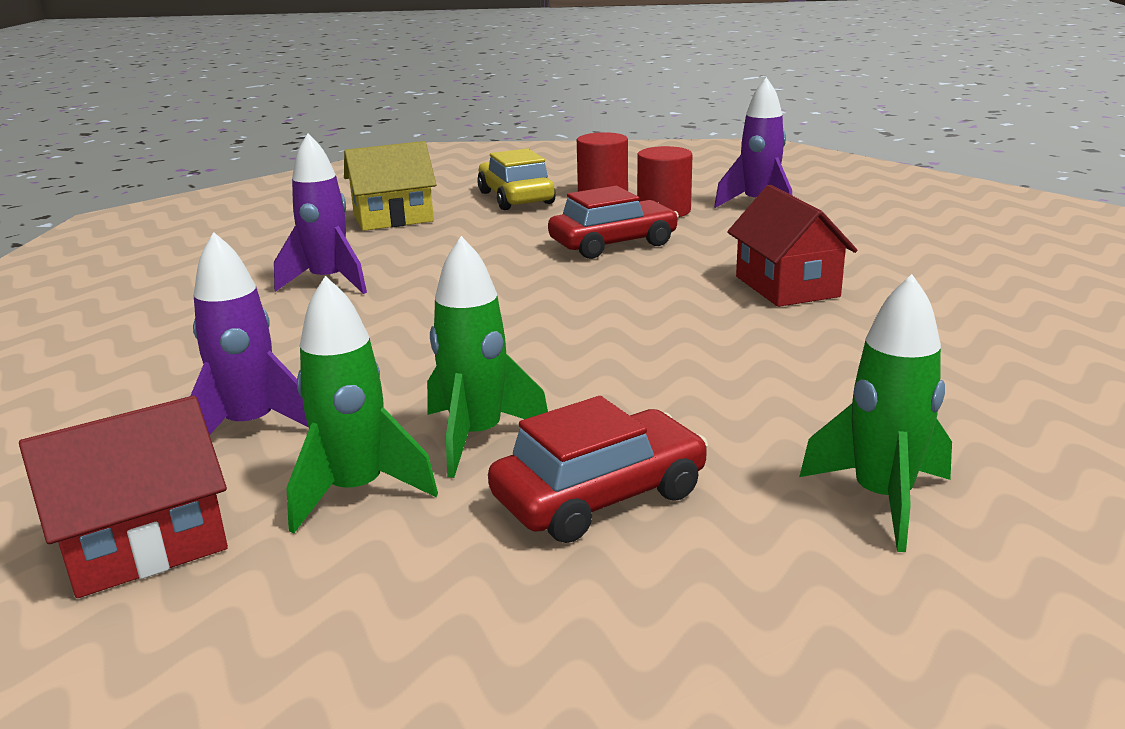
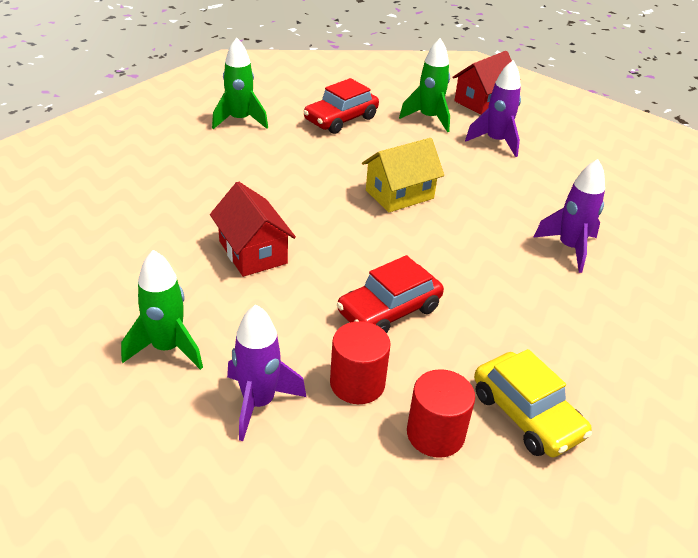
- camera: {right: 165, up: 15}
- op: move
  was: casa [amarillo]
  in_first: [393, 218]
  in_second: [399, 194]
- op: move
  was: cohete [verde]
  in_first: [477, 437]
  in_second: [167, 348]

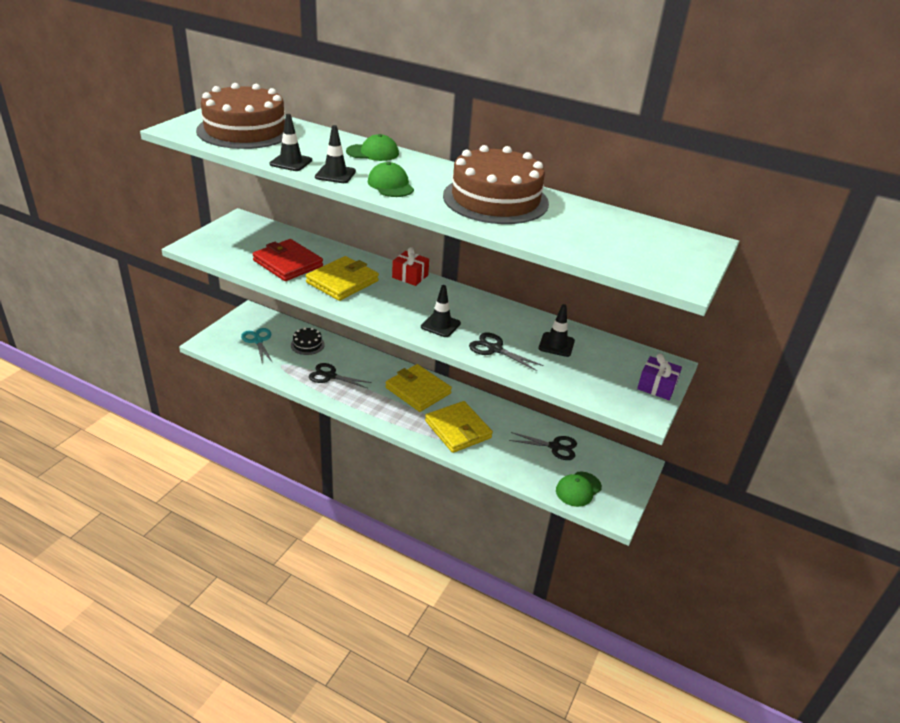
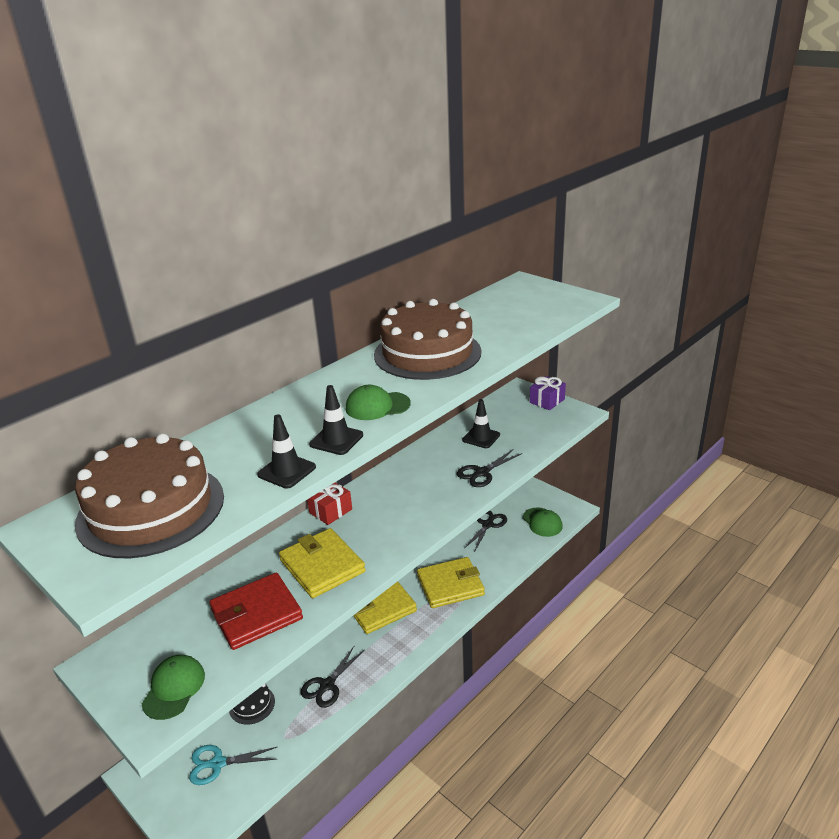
- camera: {right: -70, up: -5}
- op: delete
  was: cono de tráfico [negro]
  in_first: [440, 325]
- op: move
  was: gorra [verde]
  in_first: [373, 153]
  in_second: [174, 688]

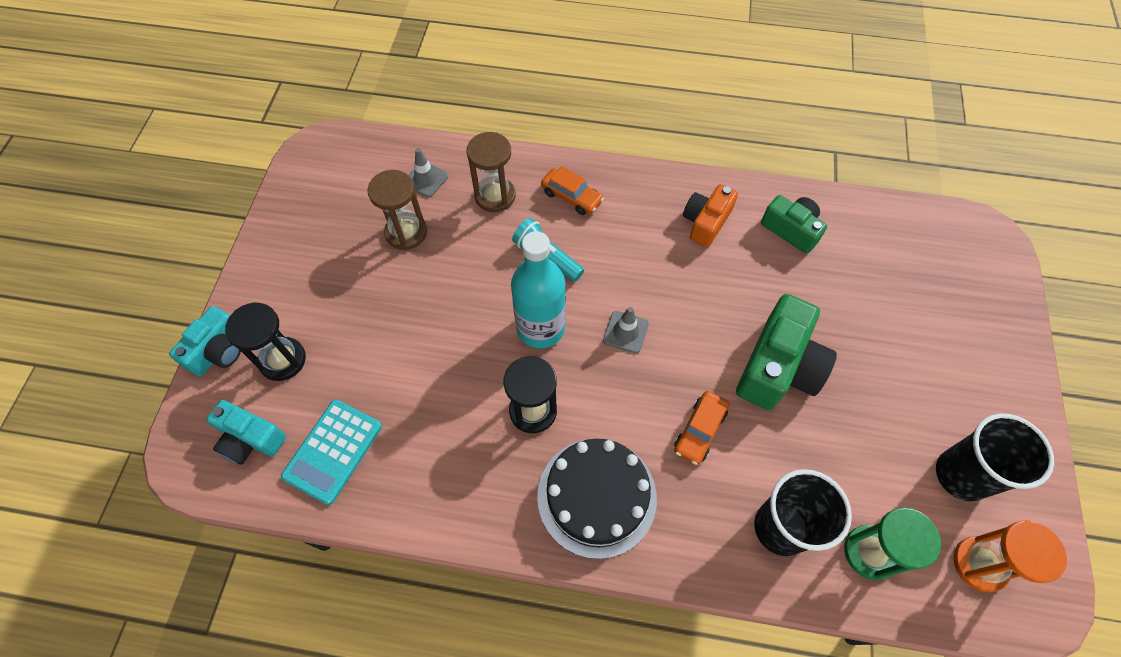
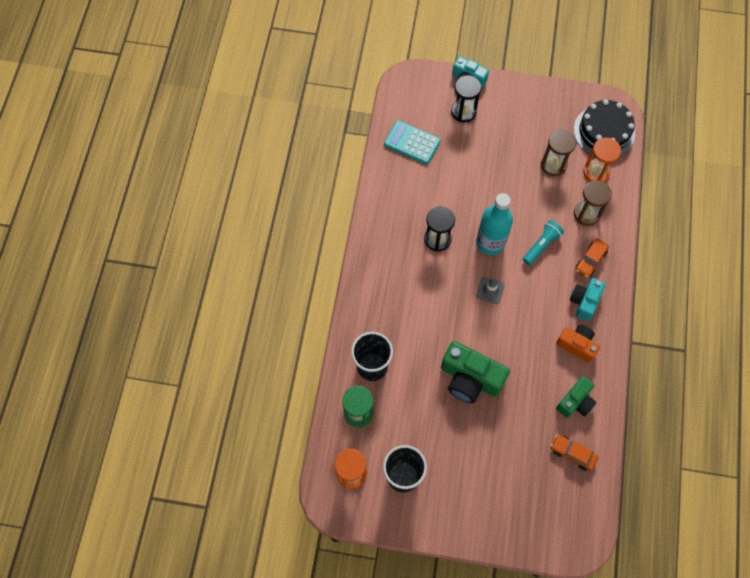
- camera: {right: 90, up: 5}
- op: move
  was: cámara [turquesa]
  in_first: [250, 439]
  in_second: [584, 301]
- op: move
  was: tarta [negro]
  in_first: [597, 496]
  in_second: [604, 131]
- op: move
  was: coche [naranja]
  in_first: [699, 431]
  in_second: [572, 453]
- op: replace
  was: cono de tráfico [gris]
  now: reloj de arena [naranja]
  in_first: [426, 179]
  in_second: [596, 172]

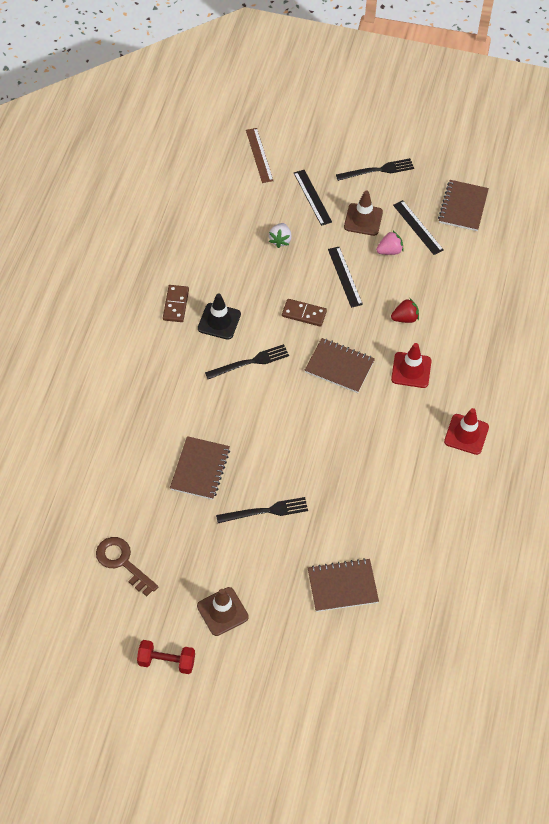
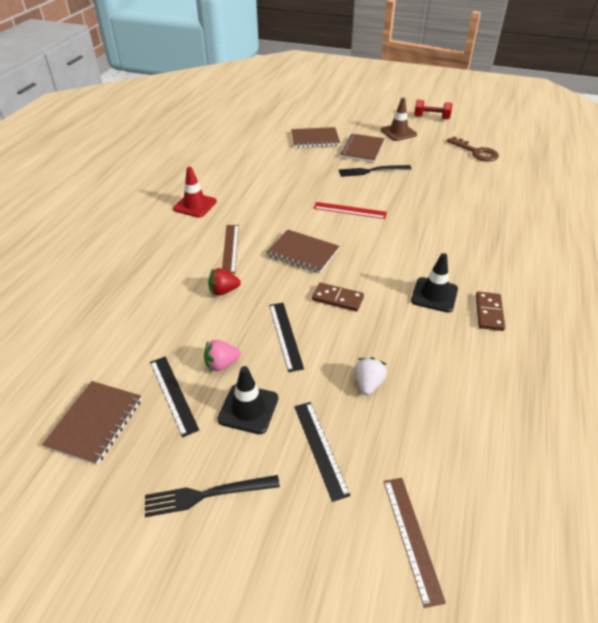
- camera: {right: -175, up: -15}
- op: delete
  was: tenedor [negro]
  in_first: [250, 362]
- op: insert
  now: regla [rojo]
  in_second: [349, 210]
- op: move
  was: cuaderno [marrón]
  in_first: [200, 469]
  in_second: [362, 150]
- op: replace
  was: cono de tráfico [rojo]
  now: regla [marrón]
  in_first: [411, 370]
  in_second: [230, 248]
- op: recolor
  was: cono de tráfico [marrón]
  now: cono de tráfico [negro]
  in_first: [363, 219]
  in_second: [248, 409]

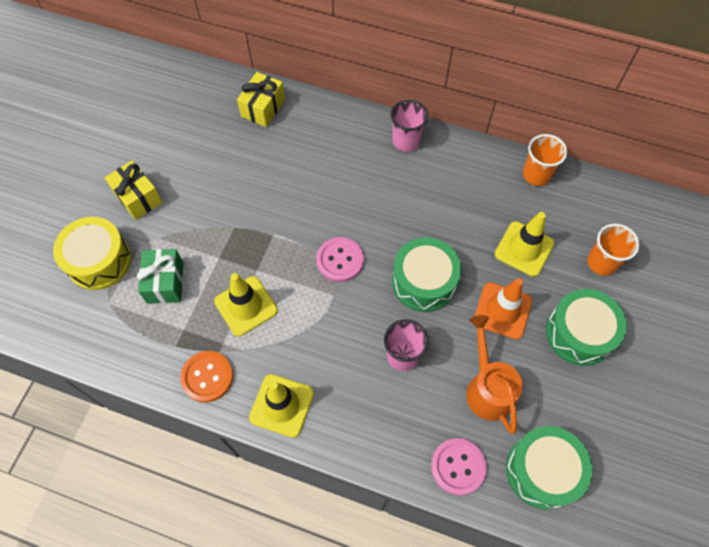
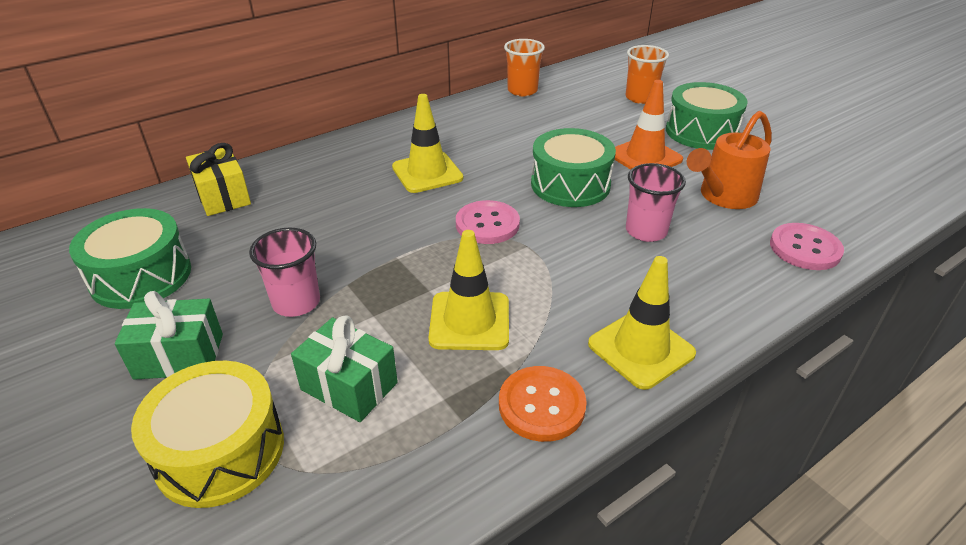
- camera: {right: -55, up: -25}
- op: move
  was: vaso [rosa]
  in_first: [406, 141]
  in_second: [296, 302]
- op: move
  was: cono de tráfico [amarillo]
  in_first: [524, 249]
  in_second: [427, 173]
- op: move
  was: tambor [verde]
  in_first: [542, 470]
  in_second: [141, 276]
- op: recolor
  was: regalo [amarillo]
  now: regalo [verde]
  in_first: [138, 197]
  in_second: [179, 356]
- op: rotate
  was: regadera [naranja]
  in_first: [487, 388]
  in_second: [723, 197]
  clockwise: -60

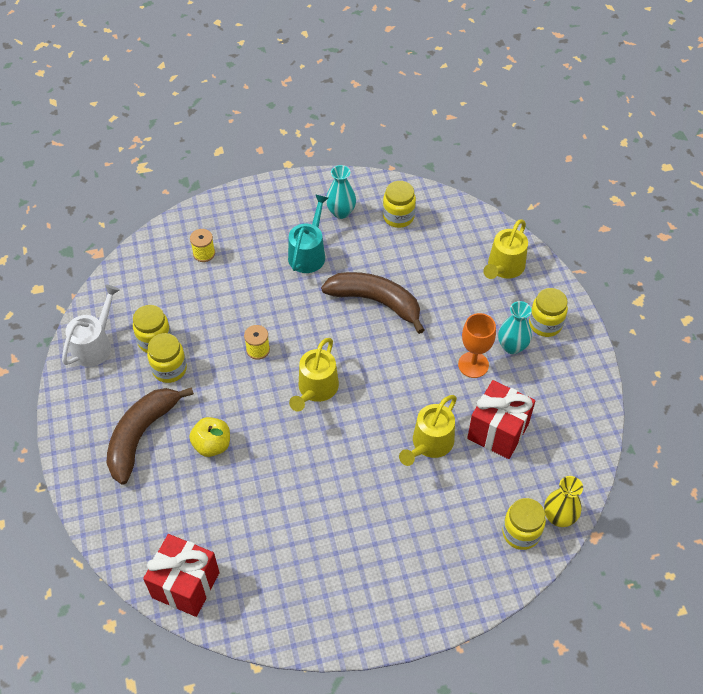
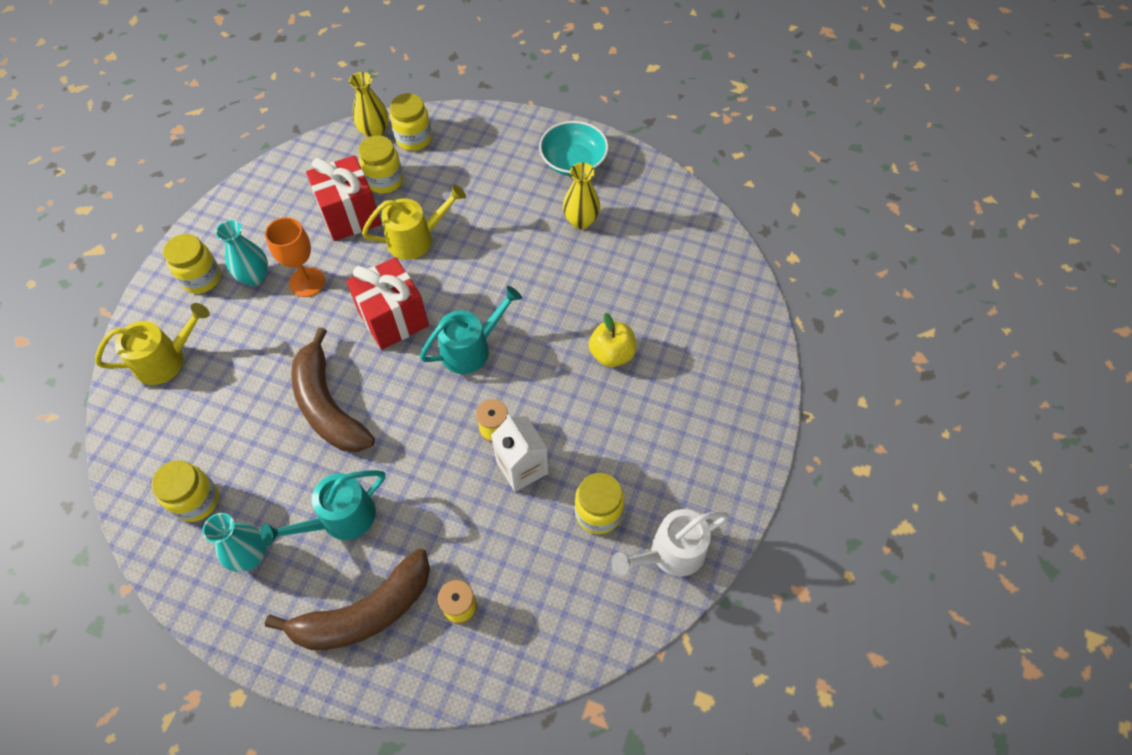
- camera: {right: -145, up: 5}
- op: insert
  now: cartón de leche [blanco]
  in_second: [522, 467]
- op: insert
  now: cuenco [turquesa]
  in_second: [573, 162]
- op: insert
  now: florero [amarillo]
  in_second: [581, 221]
- op: move
  was: plátano [marrón]
  in_first: [141, 435]
  in_second: [365, 612]
- op: move
  was: regalo [rojo]
  in_first: [186, 585]
  in_second: [393, 319]
- op: move
  was: tarro [amarillo]
  in_first: [169, 369]
  in_second: [385, 180]
- op: recolor
  was: regadera [amarillo]
  now: regadera [turquesa]
  in_first: [316, 389]
  in_second: [471, 348]

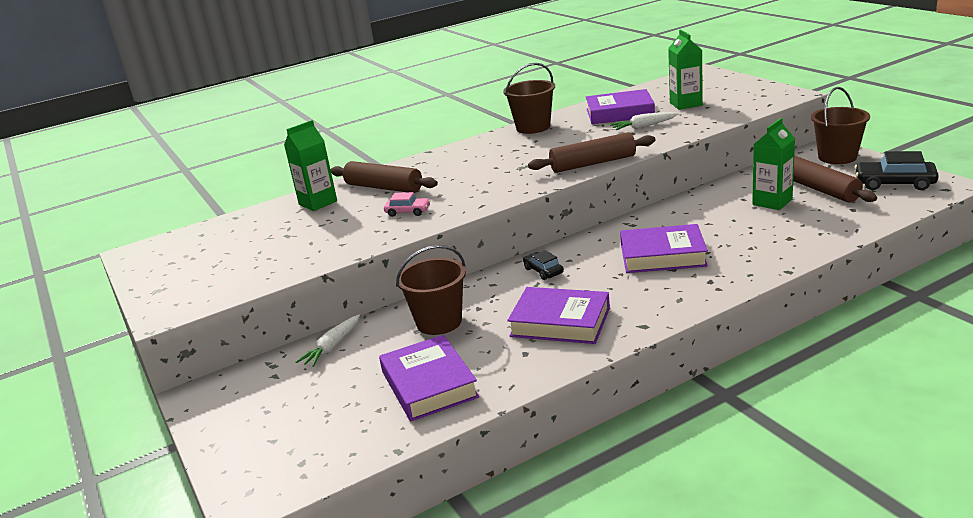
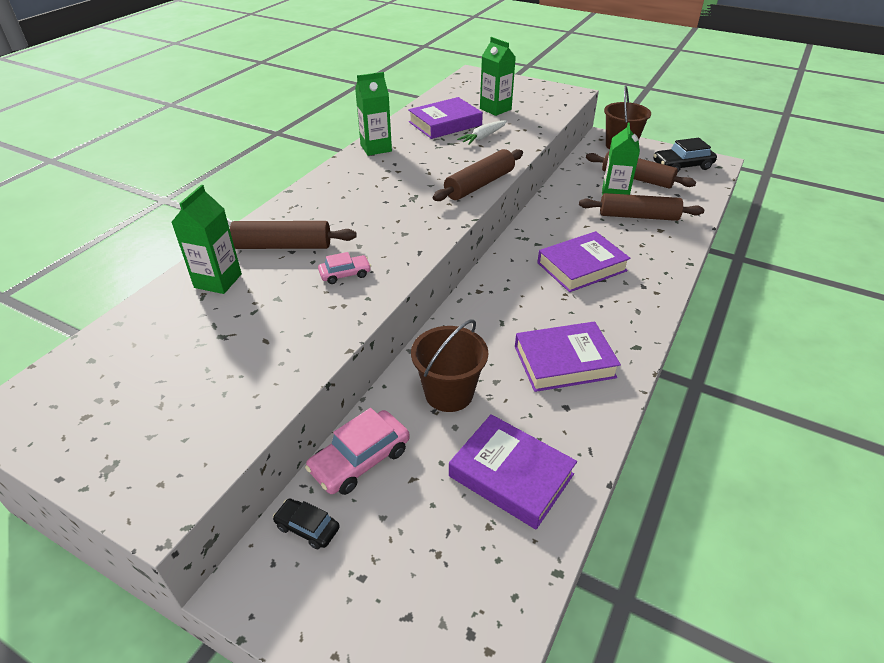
- camera: {right: -35, up: 15}
- op: insert
  now: rodillo [marrón]
  in_second: [638, 216]
- op: move
  was: coche [negro]
  in_first: [543, 271]
  in_second: [307, 527]
- op: replace
  was: zanahoria [blanco]
  now: coche [rosa]
  in_first: [332, 347]
  in_second: [360, 460]
- op: replace
  was: balde [marrón]
  now: cartón de leche [verde]
  in_first: [533, 127]
  in_second: [376, 148]

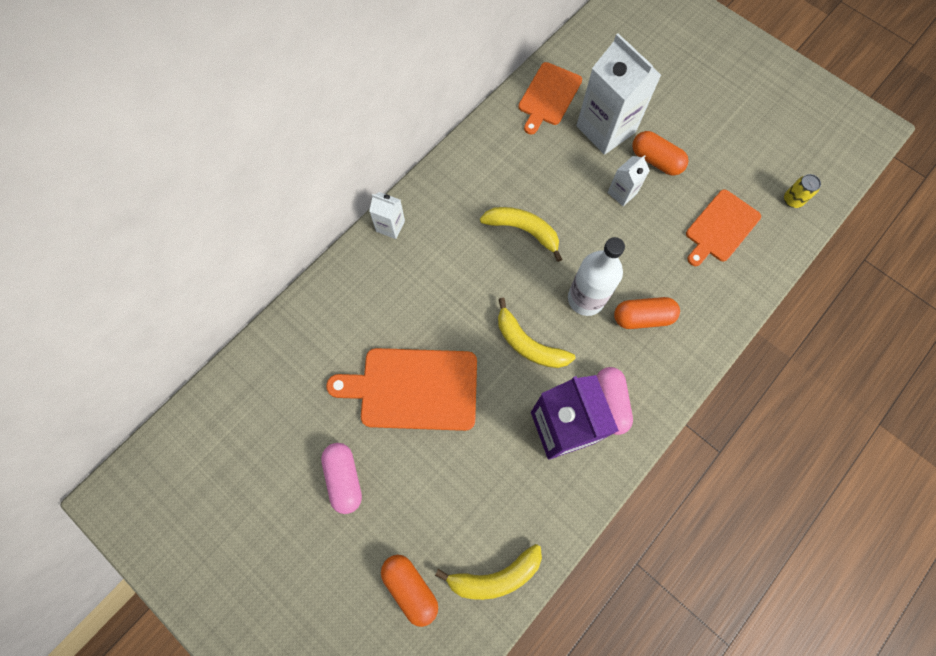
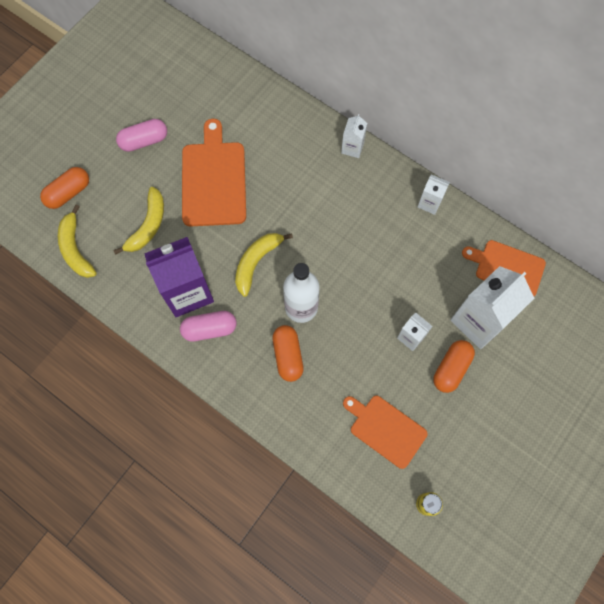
- camera: {right: 85, up: 0}
- op: insert
  now: cartón de leche [blanco]
  in_second: [429, 203]
- op: move
  was: plátano [amarillo]
  in_first: [523, 230]
  in_second: [148, 225]

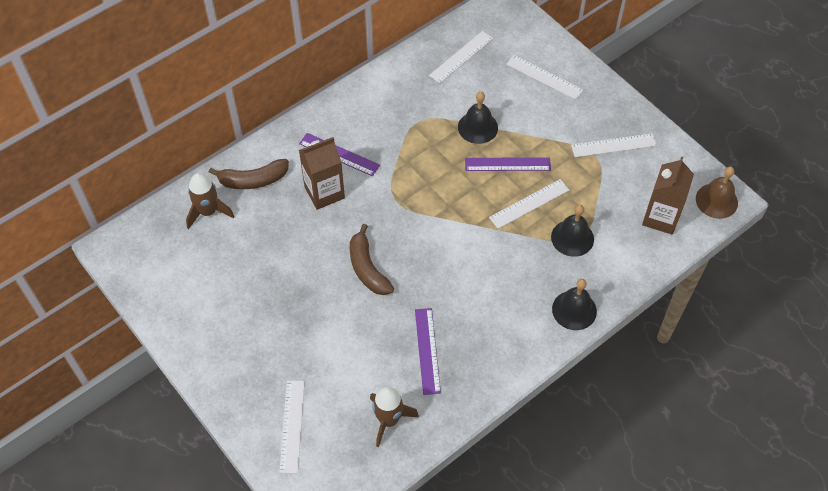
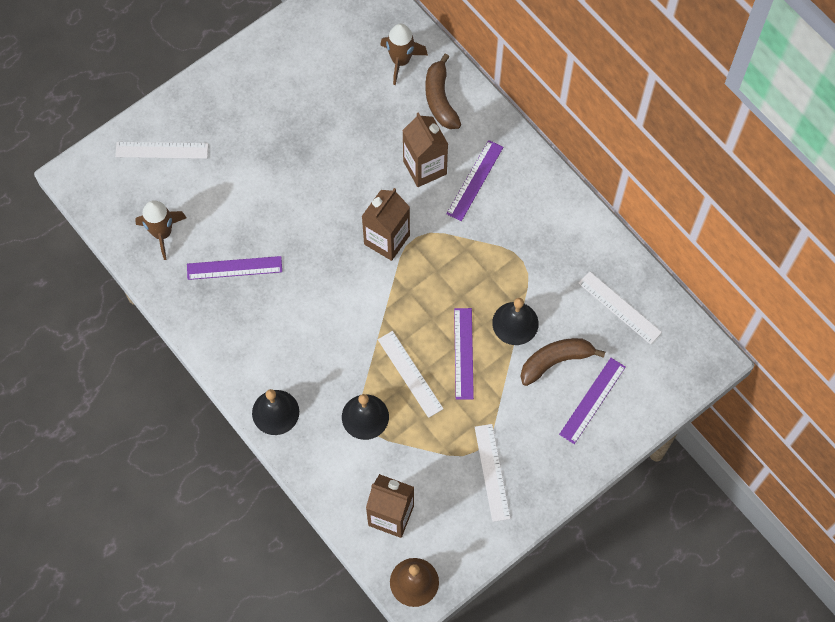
- camera: {right: 90, up: 10}
- op: insert
  now: cartón de leche [marrón]
  in_second: [387, 240]
- op: move
  was: plátano [marrón]
  in_first: [367, 268]
  in_second: [555, 361]
- op: recolor
  was: regla [blanco]
  now: regla [morado]
  in_first: [544, 77]
  in_second: [592, 400]

